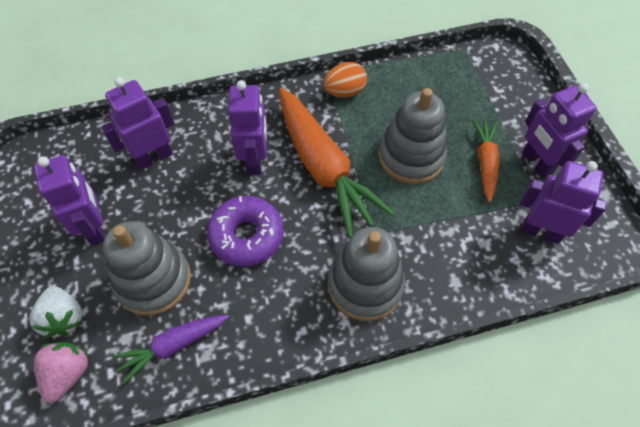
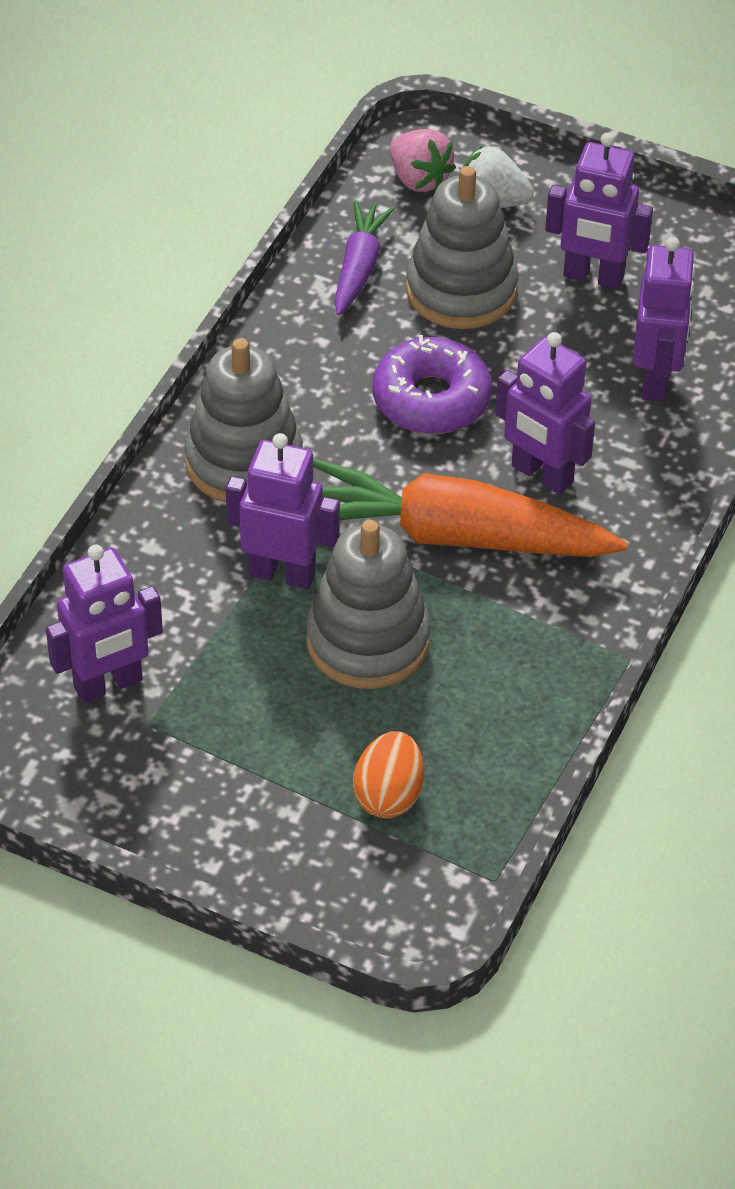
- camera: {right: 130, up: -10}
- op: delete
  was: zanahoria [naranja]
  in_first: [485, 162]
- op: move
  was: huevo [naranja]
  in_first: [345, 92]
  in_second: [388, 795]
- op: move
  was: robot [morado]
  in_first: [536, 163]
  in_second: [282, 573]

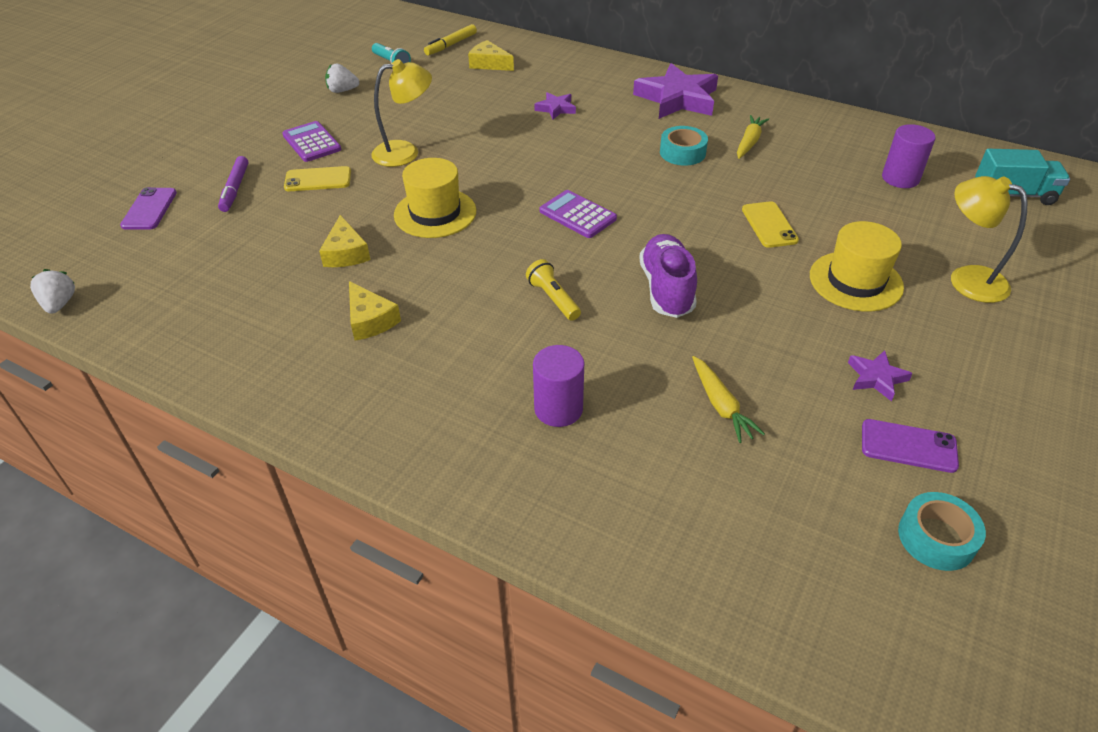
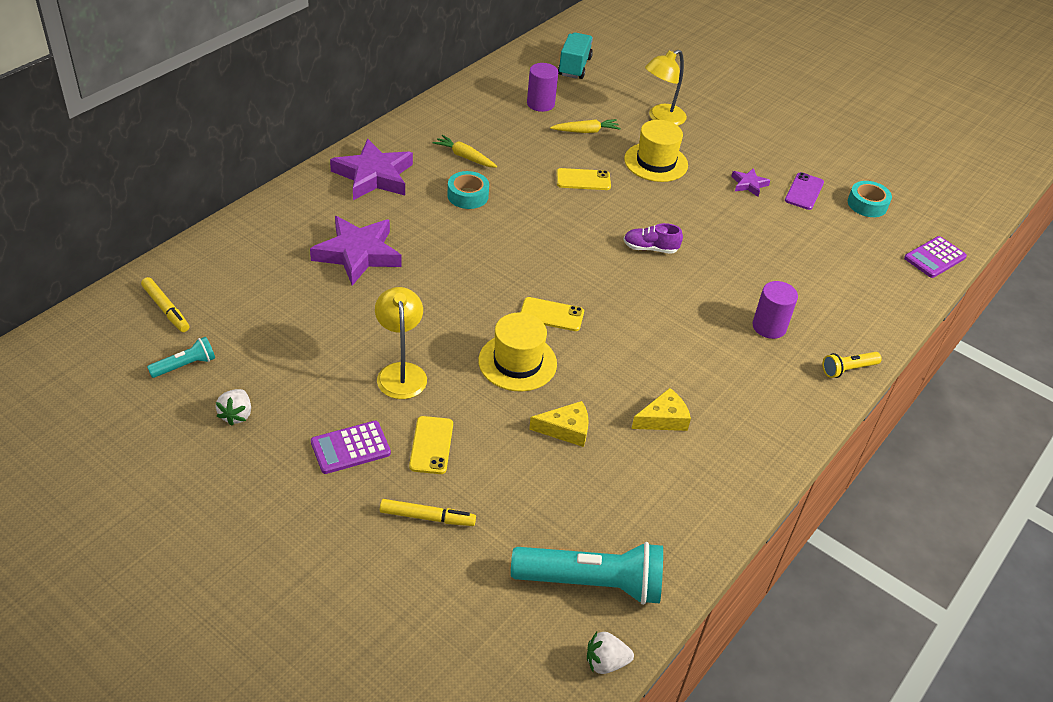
- camera: {right: -85, up: 0}
- op: delete
  was: móvil [morado]
  in_first: [149, 209]
- op: delete
  was: queso [amarillo]
  in_first: [489, 64]
- op: insert
  now: lámpara de mano [turquesa]
  in_second: [592, 583]
- op: insert
  now: móvil [amarillo]
  in_second: [551, 314]
- op: move
  was: lámpara de mano [amarillo]
  in_first: [553, 298]
  in_second: [847, 369]
- op: move
  was: calculadora [morado]
  in_first: [577, 215]
  in_second: [935, 258]
- op: move
  was: zanahoria [amarillo]
  in_first: [721, 405]
  in_second: [586, 131]
- op: recolor
  was: rotulador [morado]
  now: rotulador [amarillo]
  in_first: [235, 189]
  in_second: [427, 517]
- op: resize
  was: estrella [morado]
  in_first: [556, 108]
  in_second: [357, 254]
  ratio: 2.08
- op: resize
  was: zapato [morado]
  in_first: [666, 289]
  in_second: [650, 248]
  ratio: 0.66

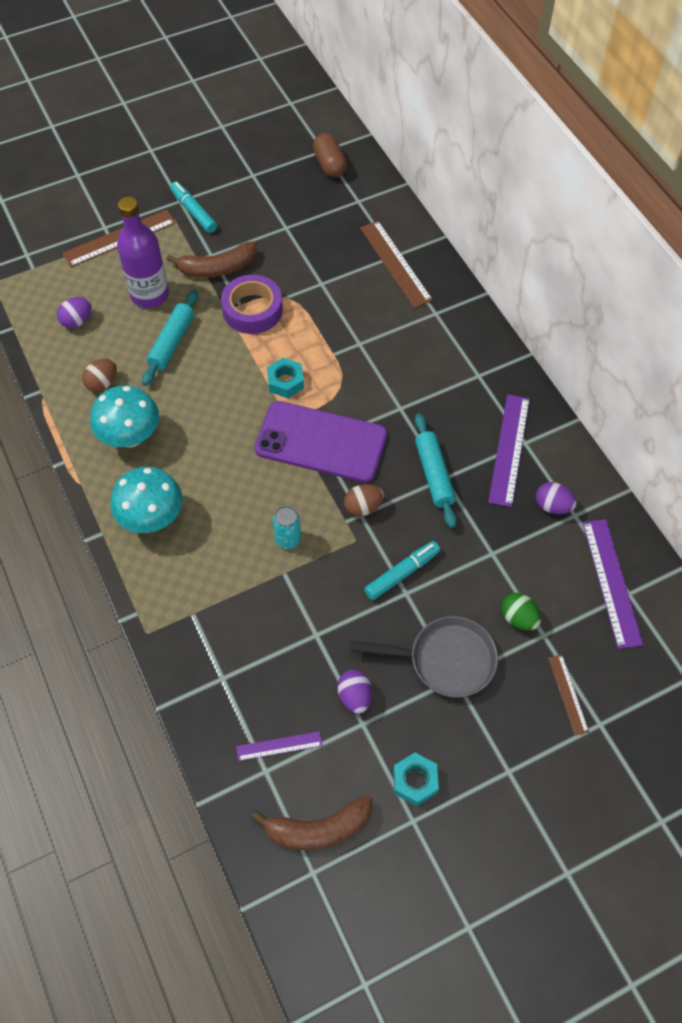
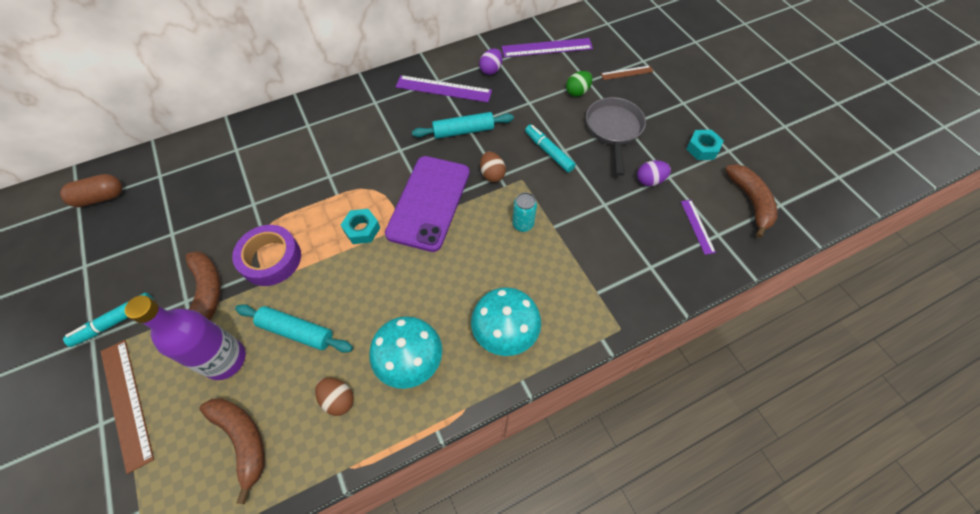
- camera: {right: -90, up: 0}
- op: delete
  was: regla [marrón]
  in_first: [395, 263]
- op: replace
  was: huevo [morado]
  now: plátano [marrón]
  in_first: [77, 321]
  in_second: [243, 440]

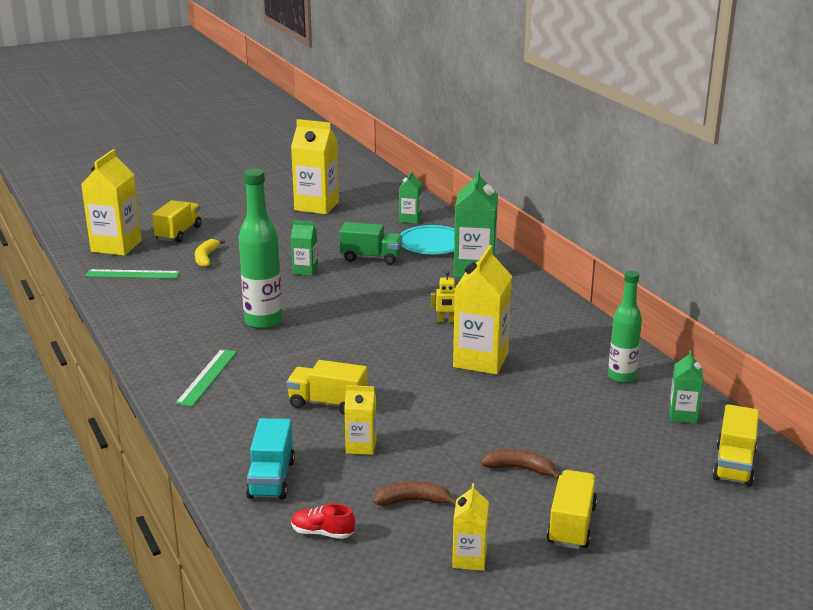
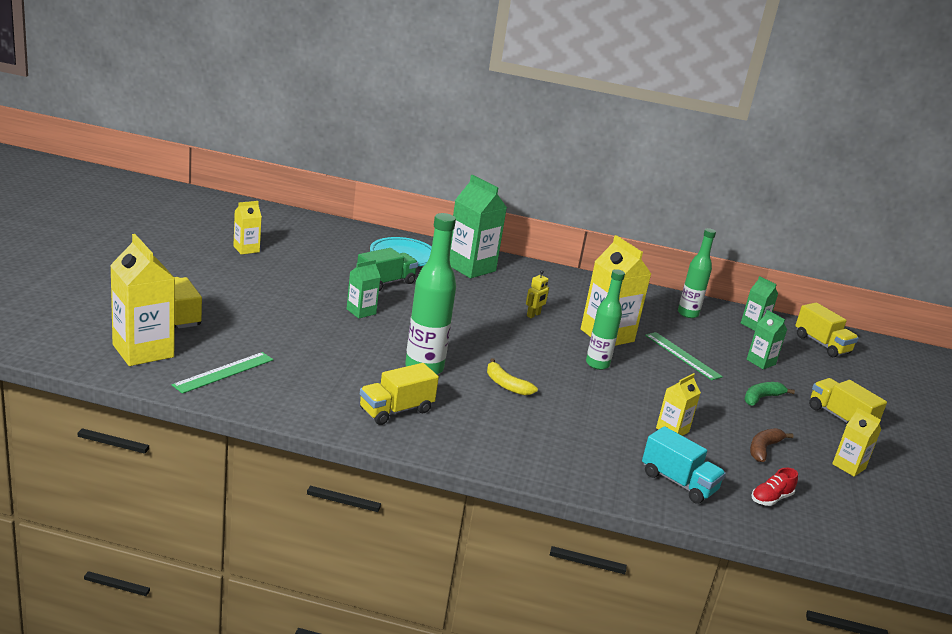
- camera: {right: -55, up: 0}
- op: insert
  now: botella [verde]
  in_second: [597, 364]
- op: move
  was: regla [verde]
  in_first: [207, 377]
  in_second: [682, 355]
- op: move
  was: plátano [amarillo]
  in_first: [206, 258]
  in_second: [506, 385]
- op: move
  was: camión [amarillo]
  in_first: [327, 403]
  in_second: [396, 410]
- op: move
  was: cartón de leche [verde]
  in_first: [410, 219]
  in_second: [761, 362]
- op: recolor
  was: plátano [marrón]
  now: plátano [verde]
  in_first: [520, 469]
  in_second: [761, 398]
- op: resize
  was: cartón de leche [amarillo]
  in_first: [316, 206]
  in_second: [246, 249]
  ratio: 0.53

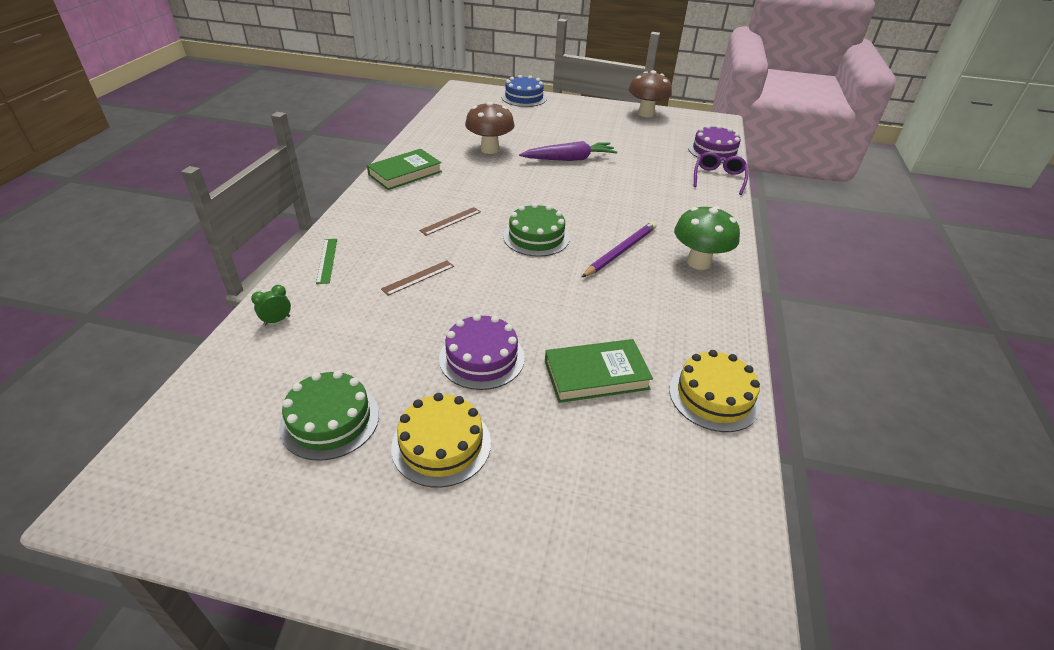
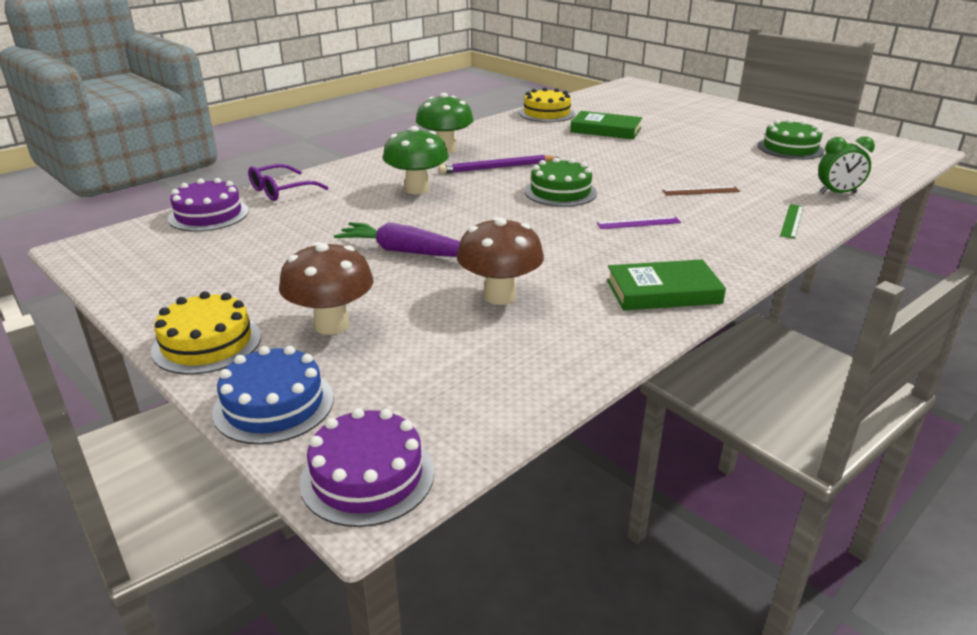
- camera: {right: -145, up: -10}
- op: insert
  now: seta [verde]
  in_second: [417, 189]
- op: move
  was: tarta [amarillo]
  in_first: [441, 444]
  in_second: [207, 343]
- op: move
  was: tarta [morado]
  in_first: [482, 358]
  in_second: [367, 476]
- op: move
  was: seta [marrón]
  in_first: [646, 114]
  in_second: [332, 325]
- op: recolor
  was: regla [marrón]
  now: regla [morado]
  in_first: [450, 221]
  in_second: [638, 223]
- op: resize
  was: despertador [verde]
  in_first: [277, 320]
  in_second: [837, 193]
  ratio: 1.62

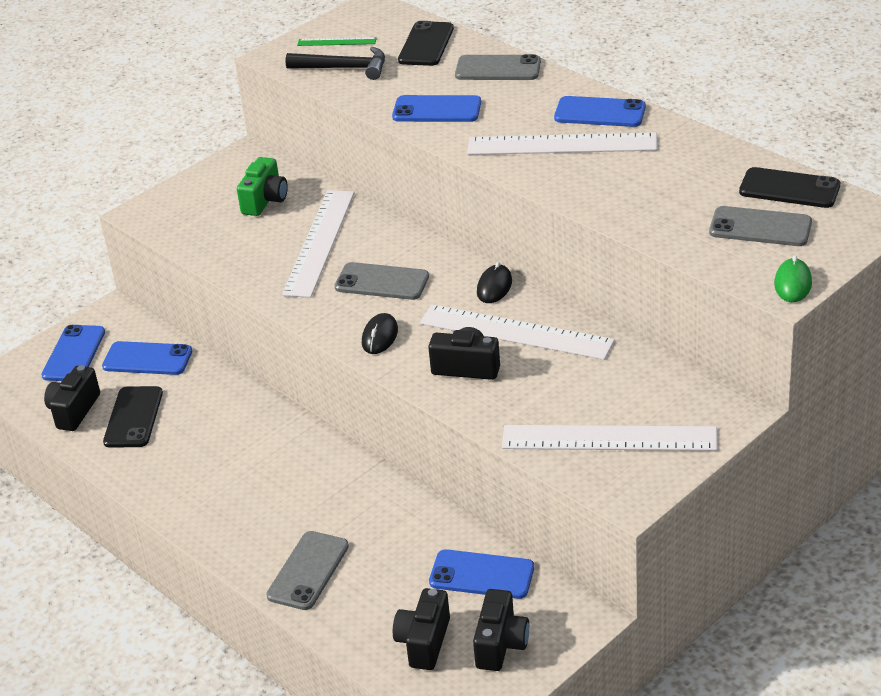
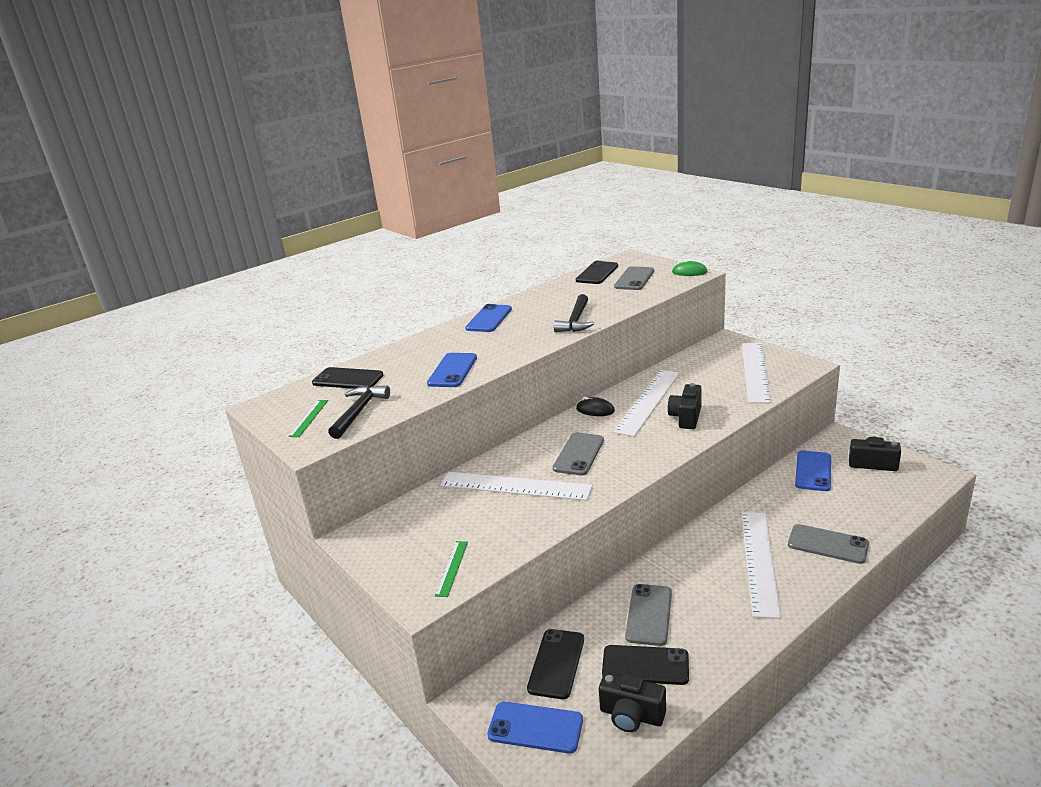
- camera: {right: -85, up: -10}
- op: delete
  was: cámara [verde]
  in_first: [265, 200]
- op: delete
  was: ratón [negro]
  in_first: [380, 336]
- op: delete
  was: cámara [negro]
  in_first: [424, 642]
- op: insert
  now: regla [verde]
  in_second: [452, 568]
- op: insert
  now: martillo [negro]
  in_second: [576, 321]
- op: move
  was: móvil [gris]
  in_first: [498, 69]
  in_second: [649, 614]
- op: move
  was: regla [blanco]
  in_first: [562, 145]
  in_second: [759, 561]
- op: recolor
  was: móvil [azul]
  now: móvil [negro]
  in_first: [147, 359]
  in_second: [556, 663]

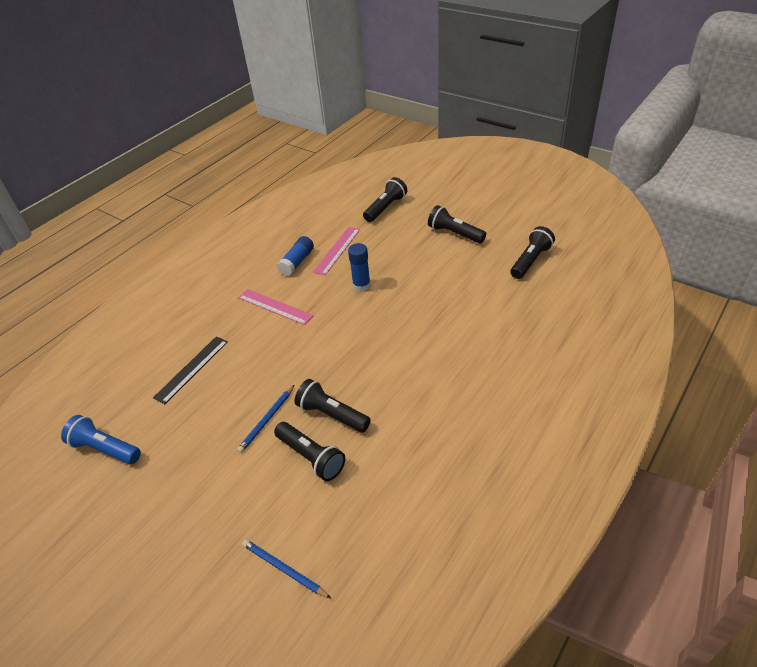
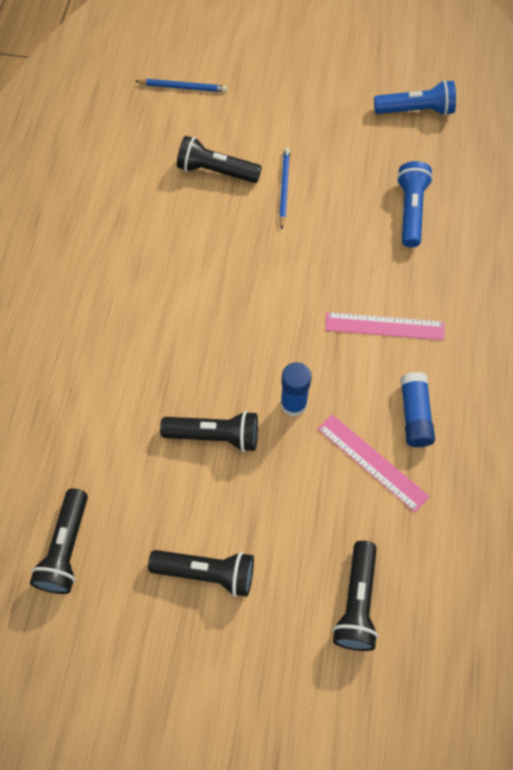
- camera: {right: 150, up: 20}
- op: move
  was: lámpara de mano [negro]
  in_first: [331, 415]
  in_second: [215, 435]
- op: replace
  was: regla [negro]
  now: lámpara de mano [azul]
  in_first: [192, 369]
  in_second: [410, 211]
- op: rotate
  was: regla [rosa]
  in_first: [337, 250]
  in_second: [372, 462]
  clockwise: -45

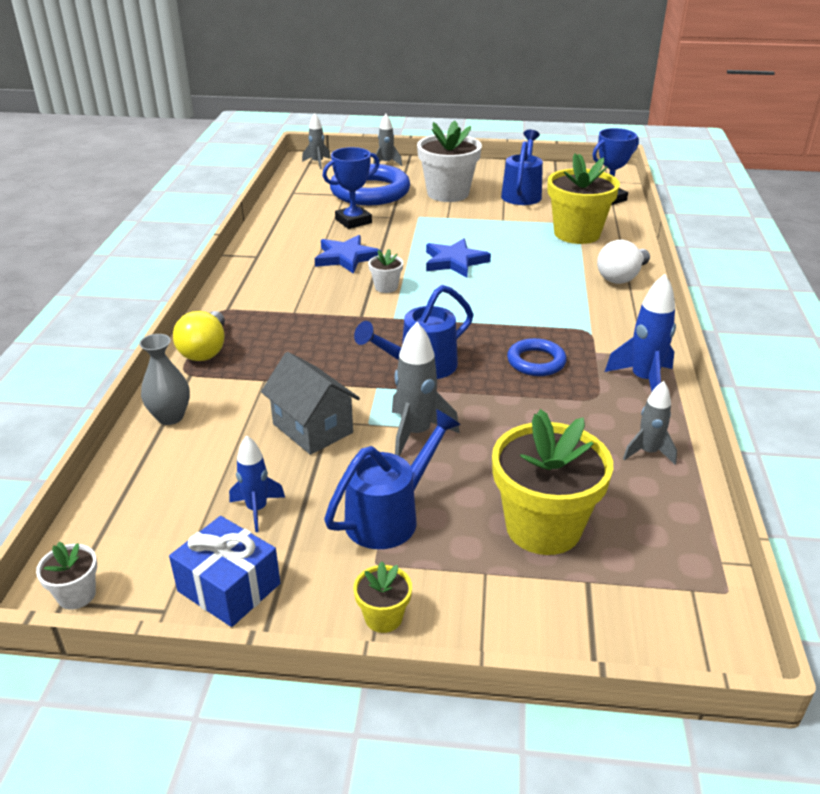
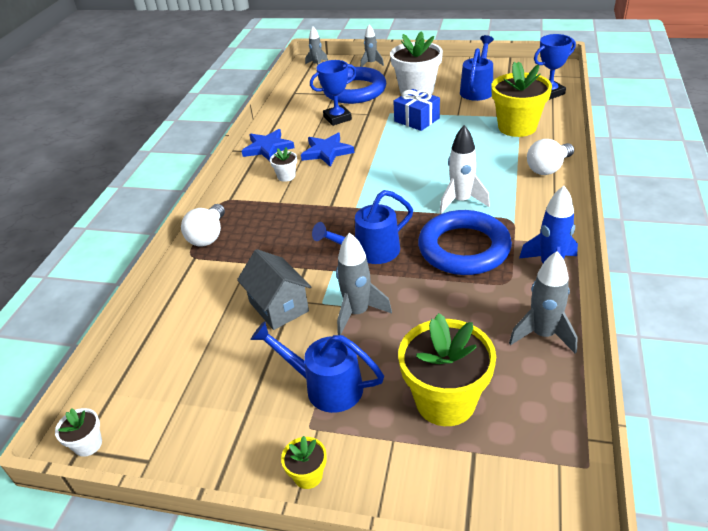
- camera: {right: 10, up: 5}
- op: delete
  was: florero [gris]
  in_first: [170, 417]
- op: delete
  was: cohete [azul]
  in_first: [257, 509]
- op: insert
  now: cohete [blanco]
  in_second: [461, 201]
- op: move
  was: regalo [azul]
  in_first: [229, 587]
  in_second: [416, 120]
- op: move
  was: maceta [blanco]
  in_first: [386, 287]
  in_second: [286, 176]
- op: move
  was: estrella [azul]
  in_first: [454, 261]
  in_second: [267, 148]
- op: recolor
  was: bombilla [amarillo]
  now: bombilla [blanco]
  in_first: [205, 350]
  in_second: [208, 236]
- op: rotate
  was: regadera [azul]
  in_first: [389, 516]
  in_second: [326, 386]
  clockwise: -120
- op: resize
  was: anillo [azul]
  in_first: [536, 362]
  in_second: [464, 248]
  ratio: 1.93
- op: resize
  was: cohete [gris]
  in_first: [648, 452]
  in_second: [543, 335]
  ratio: 1.53

